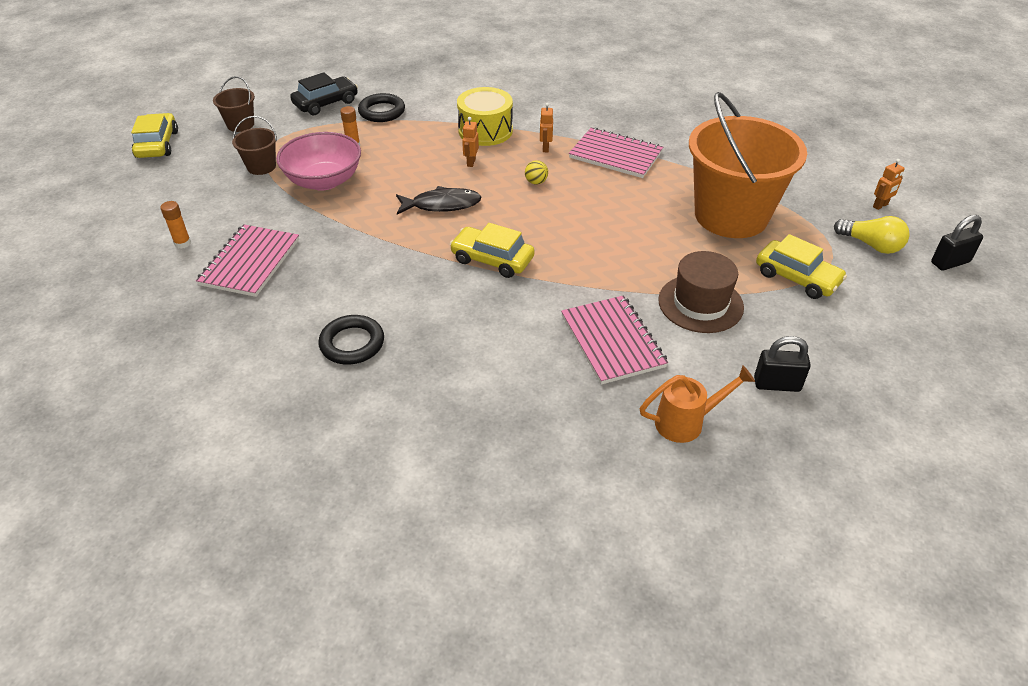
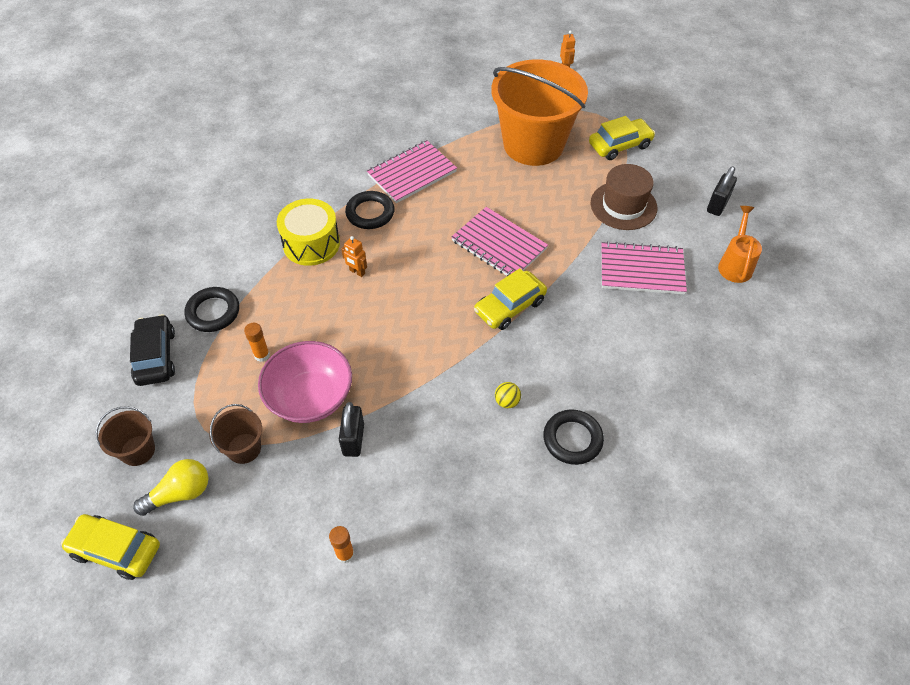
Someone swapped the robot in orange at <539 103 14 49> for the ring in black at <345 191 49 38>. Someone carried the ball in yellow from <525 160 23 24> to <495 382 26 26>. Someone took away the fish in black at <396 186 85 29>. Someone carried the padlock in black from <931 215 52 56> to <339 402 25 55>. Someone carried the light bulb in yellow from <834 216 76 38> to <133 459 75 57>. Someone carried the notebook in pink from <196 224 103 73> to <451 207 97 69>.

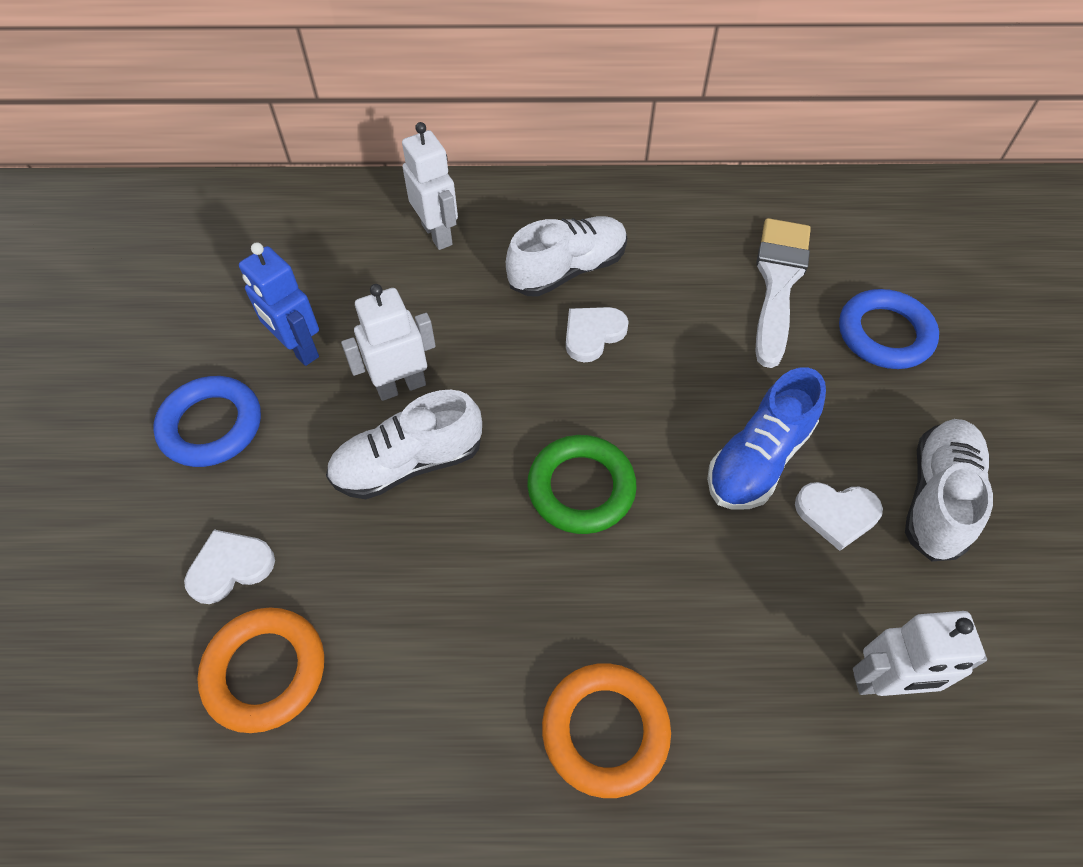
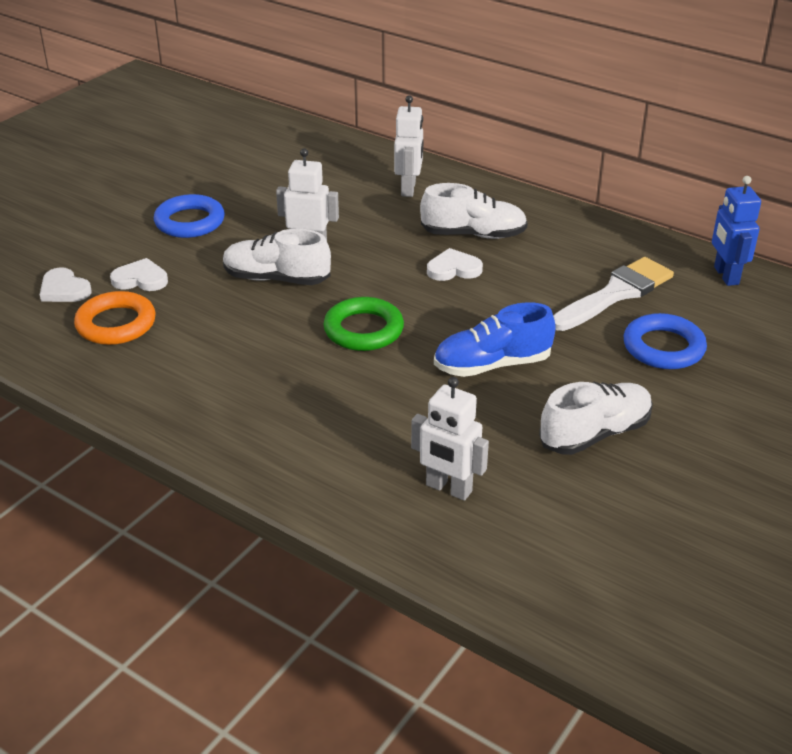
Someone carried the robot in blue from <239 243 80 123> to <712 176 49 110>. Someone carried the heart in white from <795 482 88 69> to <40 267 52 35>. Someone took away the ring in orange at <542 663 129 135>.

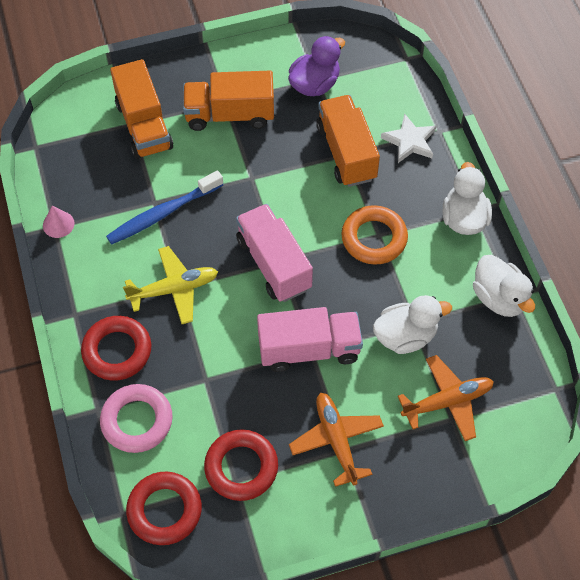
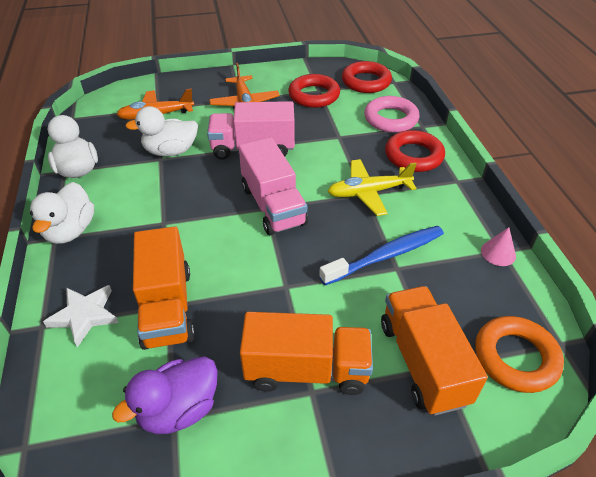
Someone carried the ring in orange from <341 205 67 60> to <475 316 89 77>.

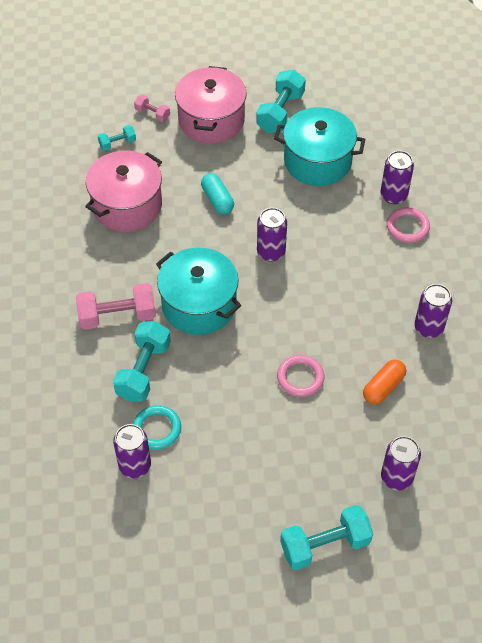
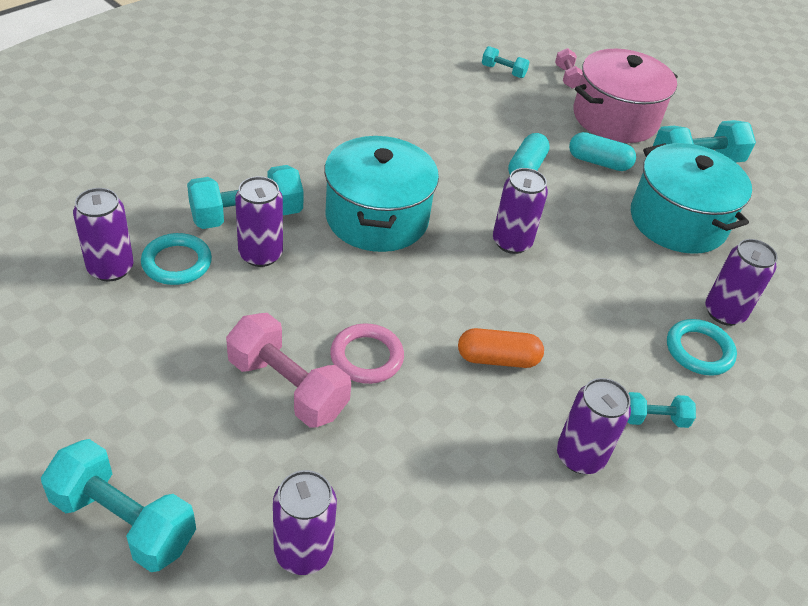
Someone took away the pot in pink at <85 151 77 81>. Someone repainted the ring in pink at <387 207 43 36>, which became the ring in turquoise at <667 319 70 57>. Someone carried the dumbbell in pink from <76 283 80 47> to <226 313 125 115>. Someone carried the capsule in orange from <363 360 43 44> to <458 328 86 40>. Someone put down the capsule in turquoise at <569 132 67 39>. Someone put down the can in purple at <235 176 48 91>. Someone put down the dumbbell in turquoise at <628 392 68 36>.

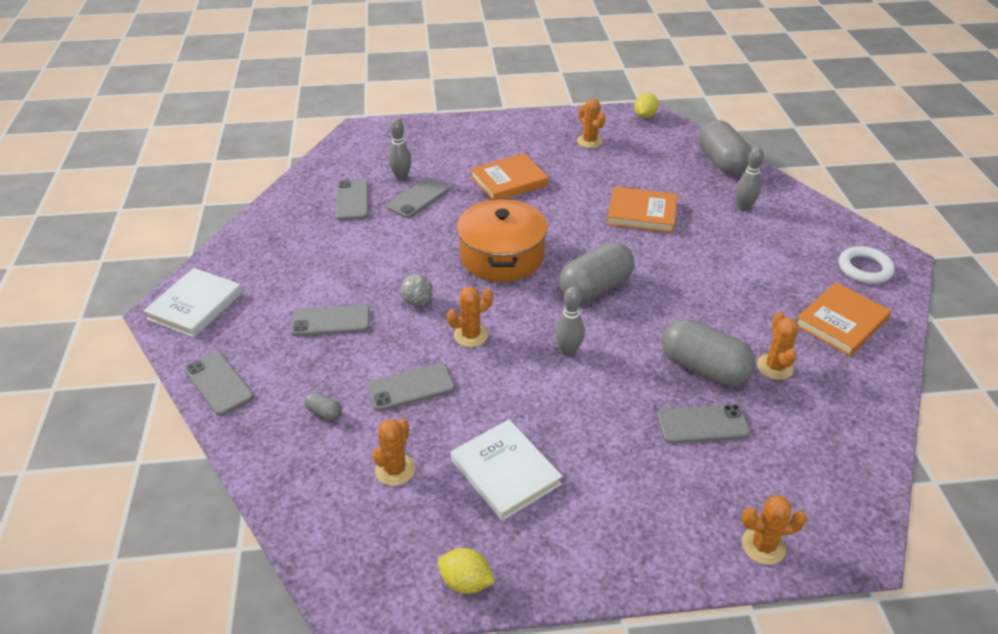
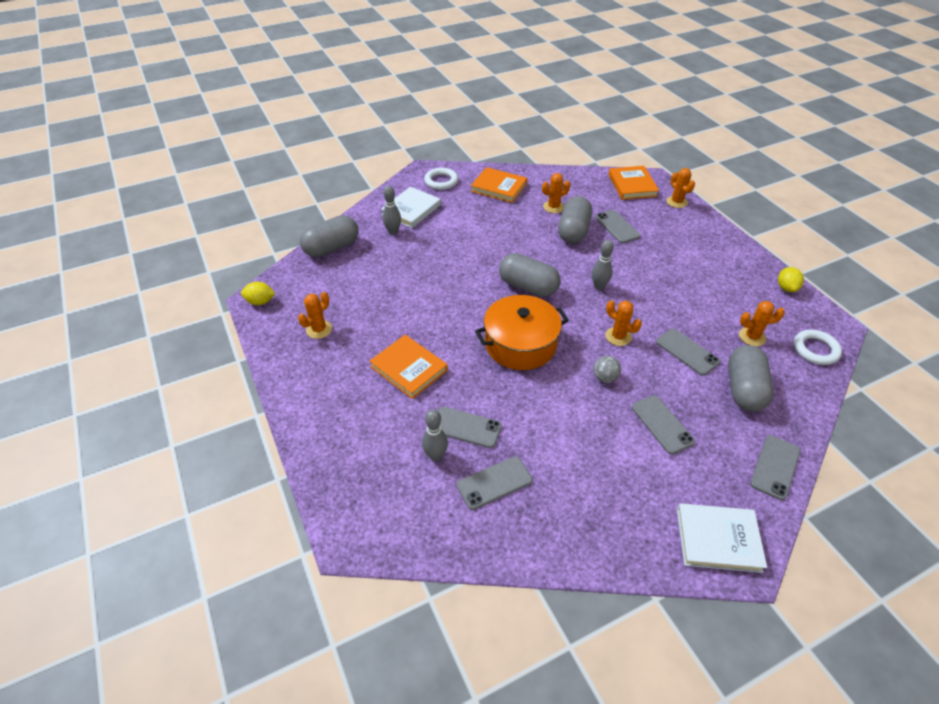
Someone carried the book in orange from <607 187 71 46> to <608 166 51 34>. Someone scaled the capsule in grey at <304 392 38 28> by 2.41. Someone carried the book in white from <451 419 112 102> to <381 187 60 41>. Someone put down the ring in white at <794 330 48 35>.

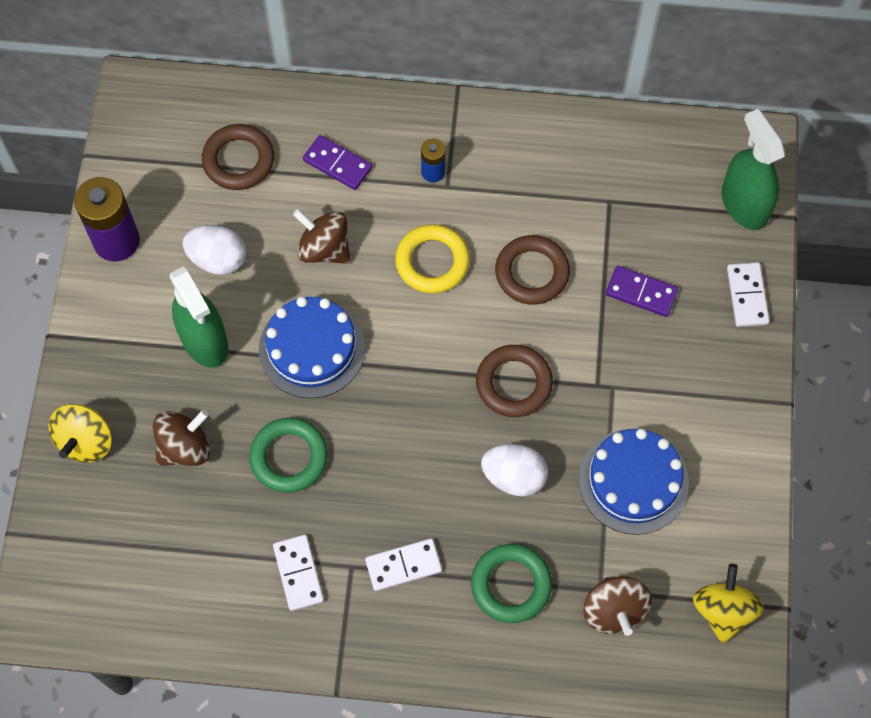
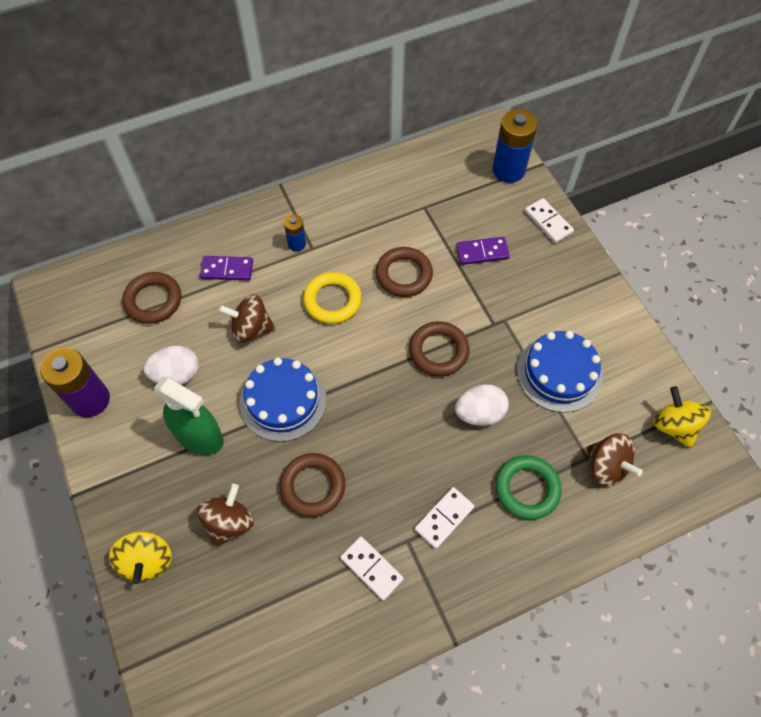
Someone swapped the spray bottle in green at <722 109 63 121> for the battery in blue at <492 109 46 74>. Someone repainted the ring in green at <249 418 79 75>, which became the ring in brown at <280 453 65 64>.

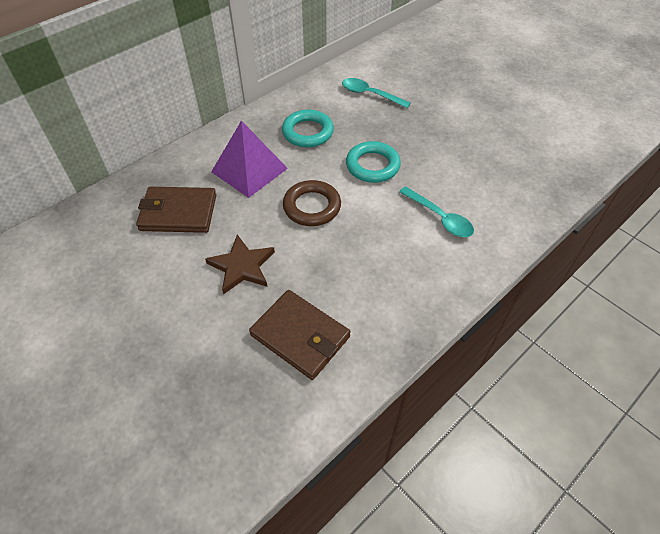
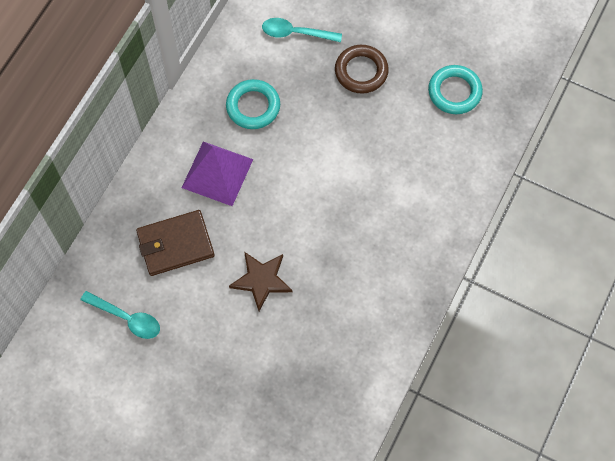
Someone carried the ring in turquoise from <346 141 55 42> to <428 65 55 49>. Someone carried the ring in brown from <283 180 58 46> to <335 45 54 49>. Someone carried the spoon in turquoise from <399 186 75 51> to <81 291 79 48>. Someone took away the wallet in brown at <249 290 102 90>.

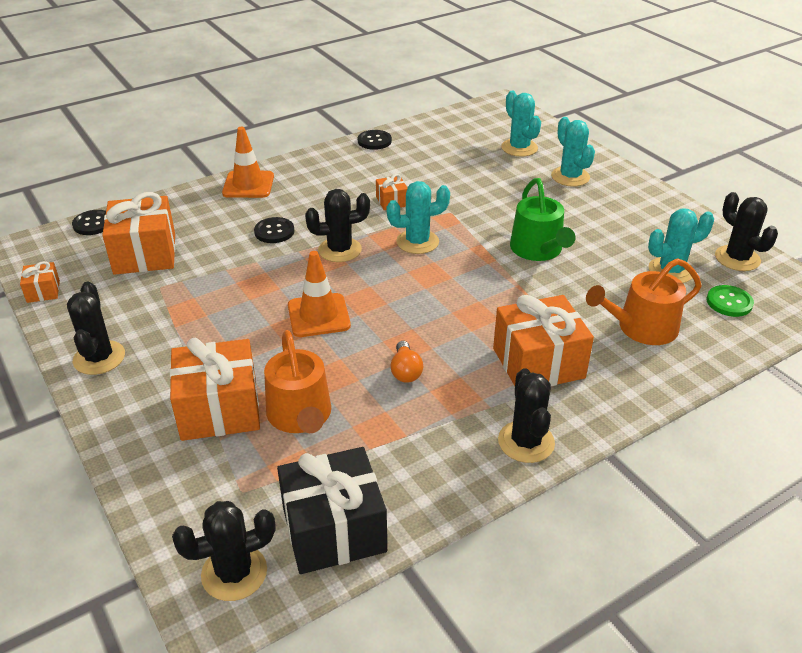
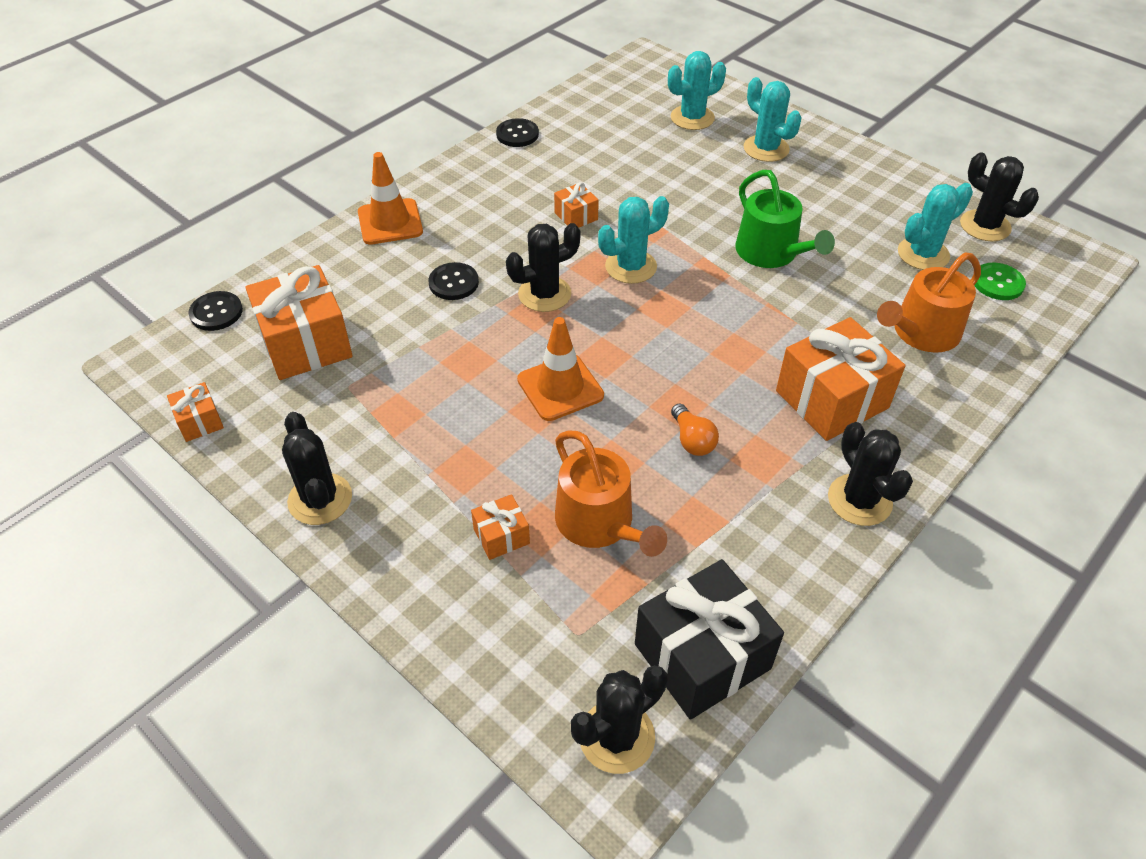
Someone rotated the cactus in turquoise at <501 91 40 66> by 75 degrees counterclockwise. Someone scaled the gift in orange at <170 338 90 103> by 0.48.

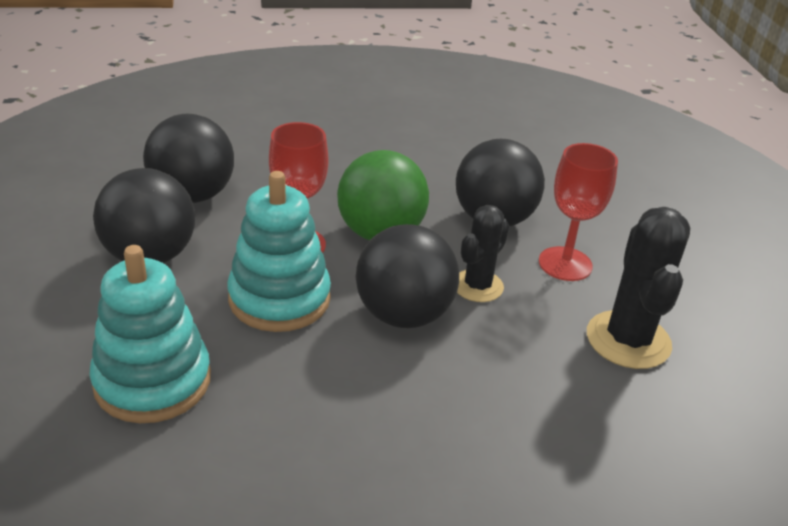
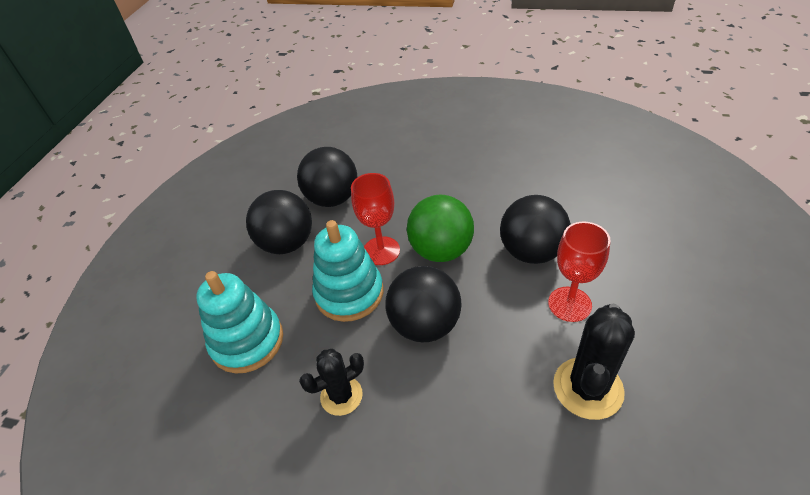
Someone carried the cactus in black from <457 205 52 97> to <299 349 65 67>.

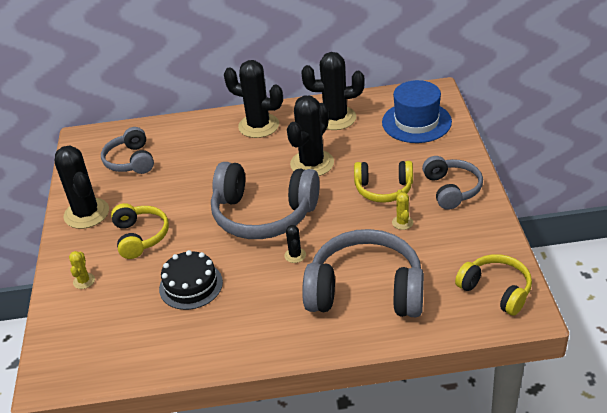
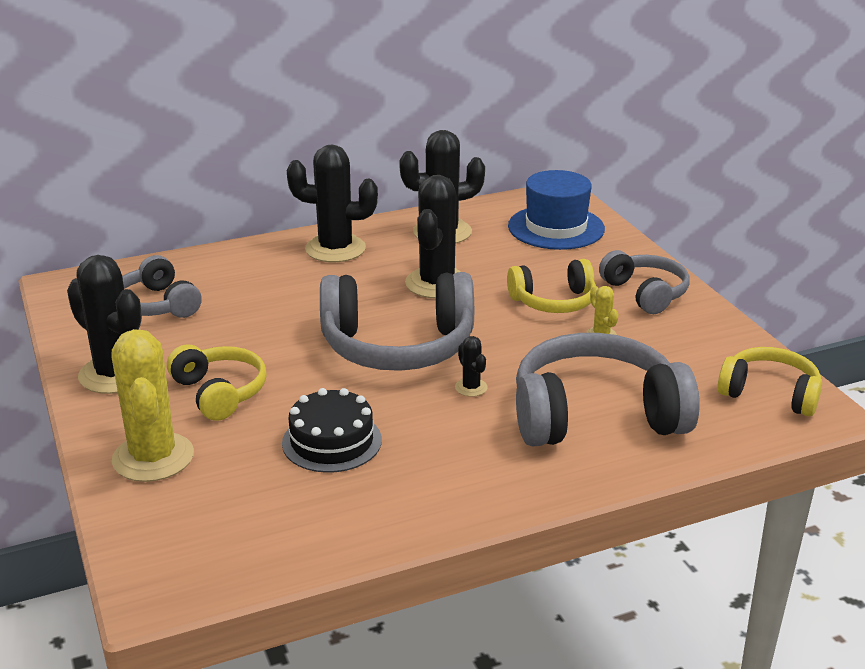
Someone scaled the cactus in yellow at <69 251 26 38> by 2.27.

